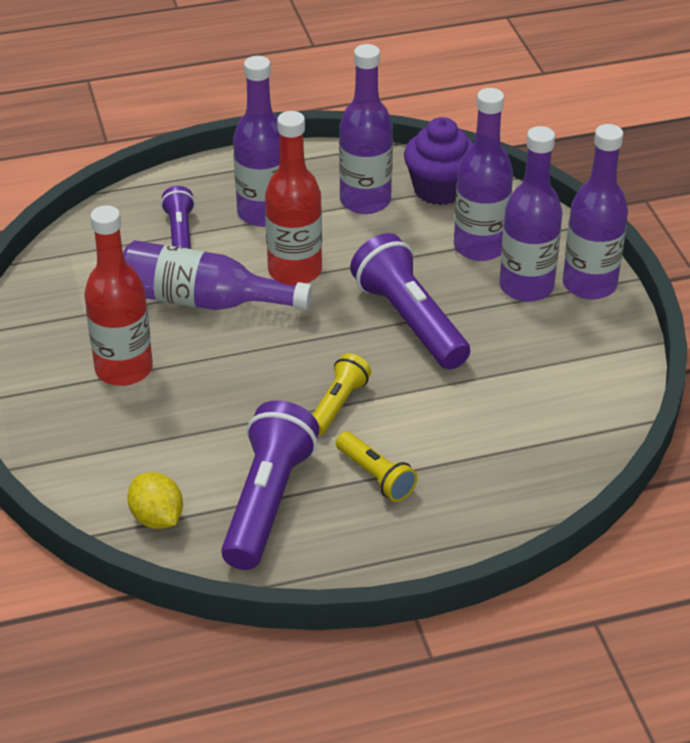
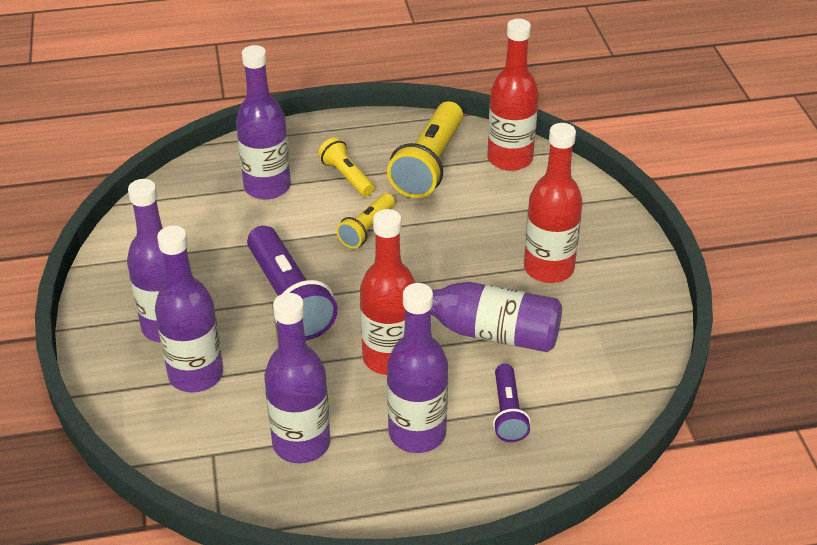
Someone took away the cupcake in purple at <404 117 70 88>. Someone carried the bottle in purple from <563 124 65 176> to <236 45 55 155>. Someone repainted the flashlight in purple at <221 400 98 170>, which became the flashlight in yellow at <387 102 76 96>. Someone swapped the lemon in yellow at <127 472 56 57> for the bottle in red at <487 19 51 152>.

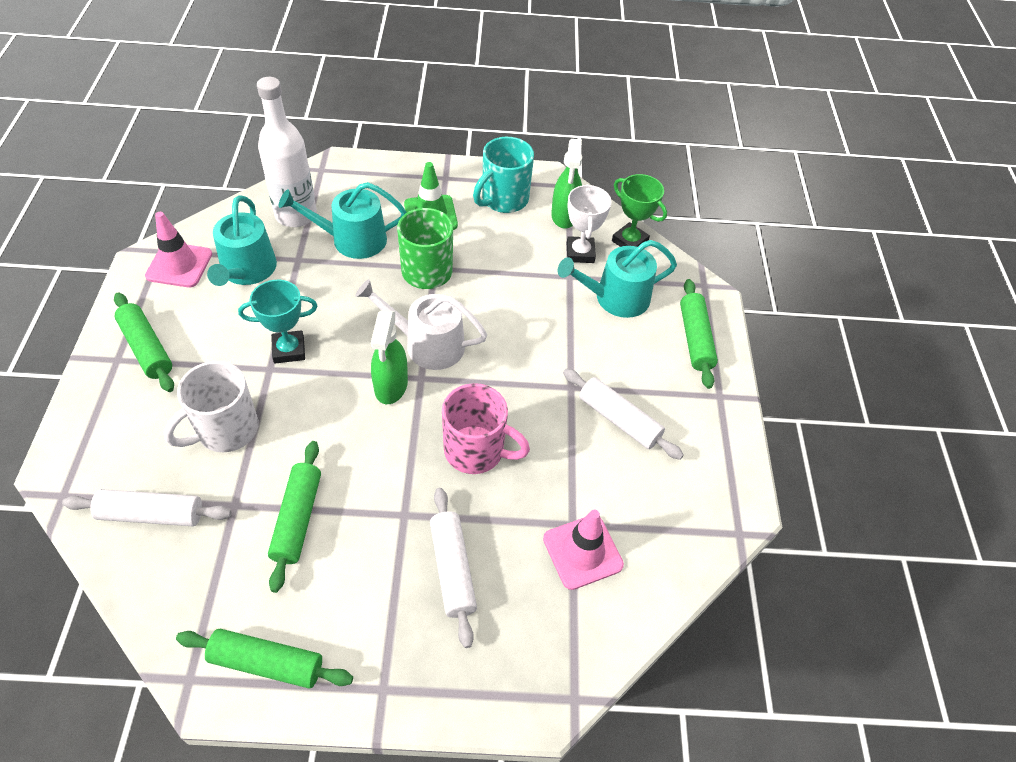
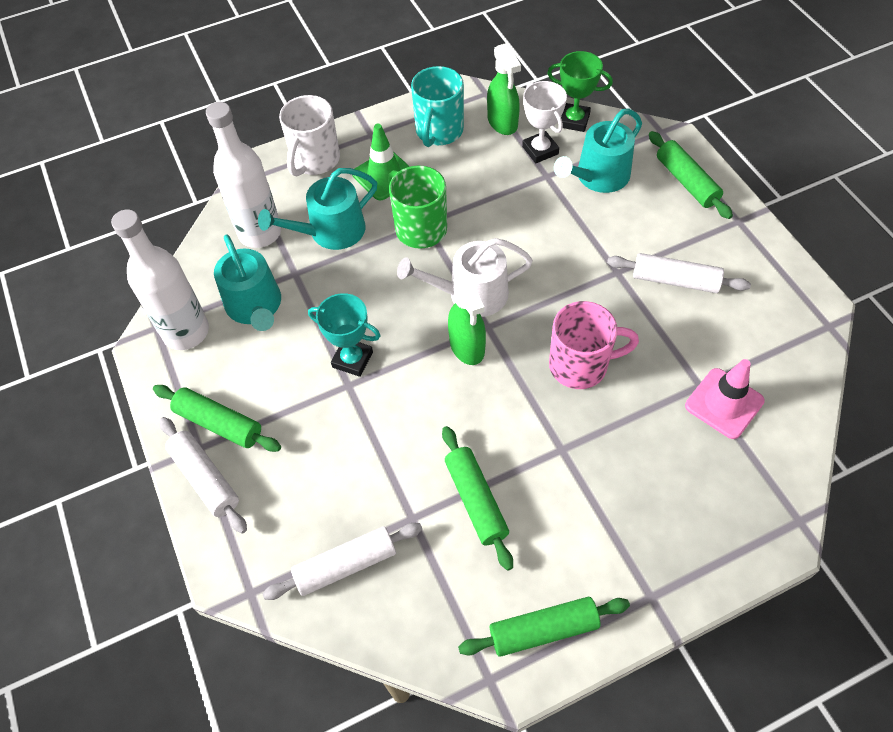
Someone swapped the traffic cone in pink at <145 212 67 75> for the bottle in white at <111 210 98 140>. Someone rotated the trophy in turquoise at <238 280 79 84> by 60 degrees clockwise. Someone carried the mug in white from <164 361 95 91> to <279 95 61 81>. Someone carried the rolling pin in white from <430 488 47 160> to <159 417 88 117>.

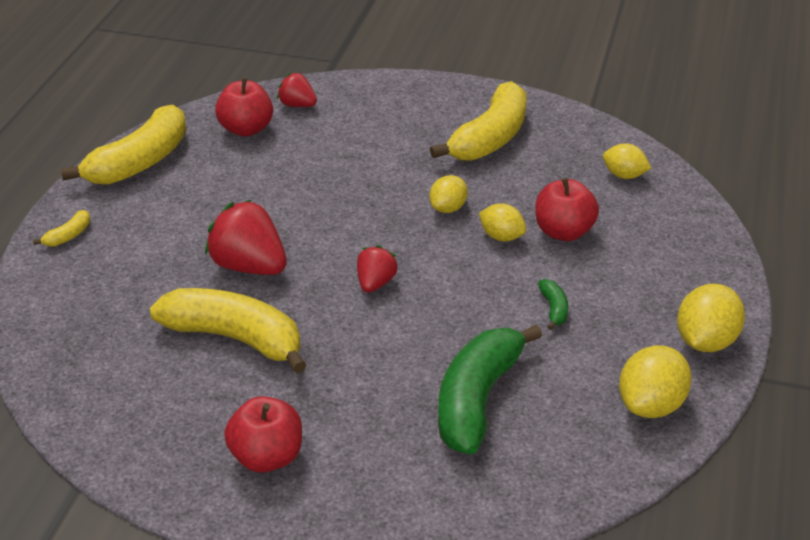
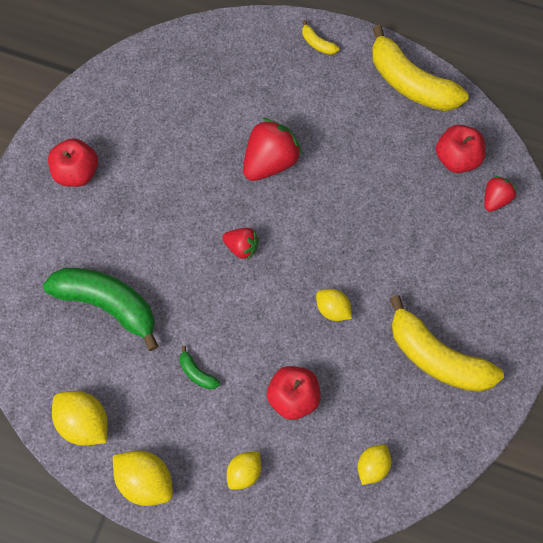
Someone carried the lemon in yellow from <479 203 47 38> to <227 452 34 38>. Someone rotated the banana in green at <538 279 30 51> by 45 degrees clockwise. Someone took away the banana in yellow at <150 288 157 85>.

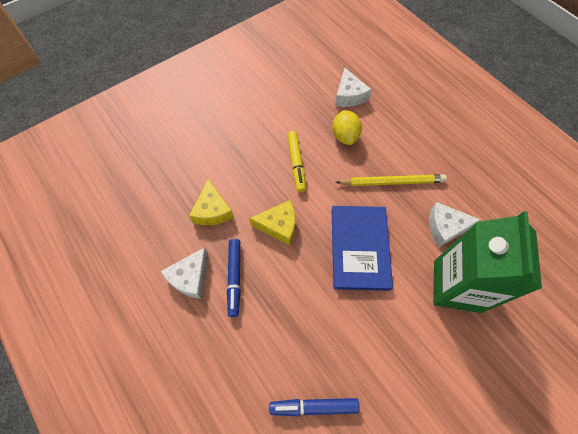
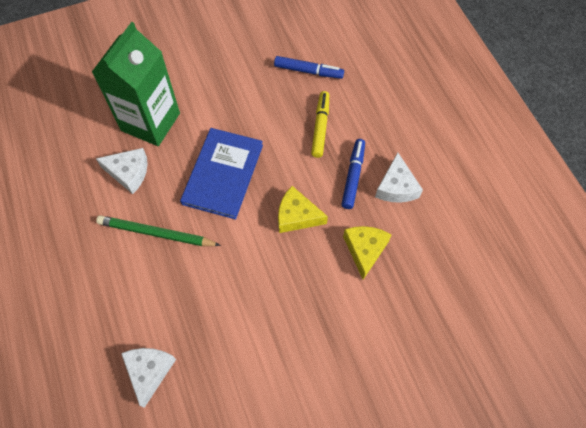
Someone took away the lemon in yellow at <332 110 30 35>. Someone carried the marker in yellow from <287 131 19 61> to <311 91 18 67>. Someone repainted the pencil in yellow at <335 174 112 12>, which became the pencil in green at <96 215 125 31>. Someone rotated the cheese in white at <161 248 47 51> by 135 degrees clockwise.

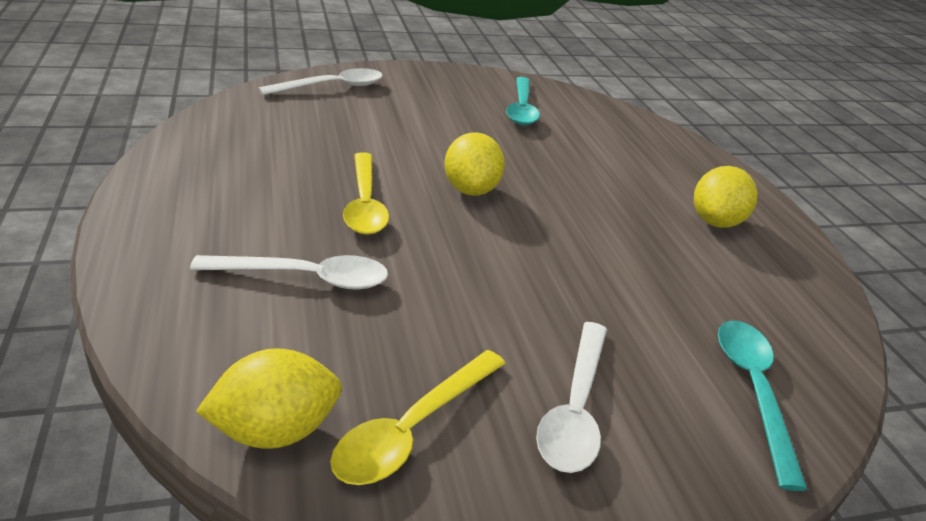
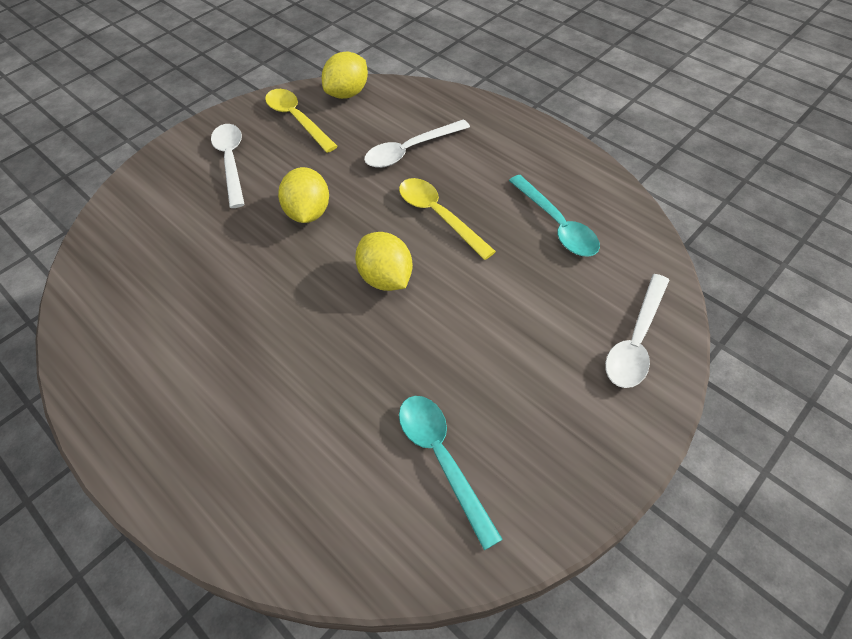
Someone carried the lemon in yellow from <694 166 64 62> to <278 167 51 56>. Someone carried the spoon in turquoise from <718 321 90 170> to <509 175 91 82>. Someone rotated the spoon in yellow at <330 350 176 135> by 45 degrees counterclockwise.

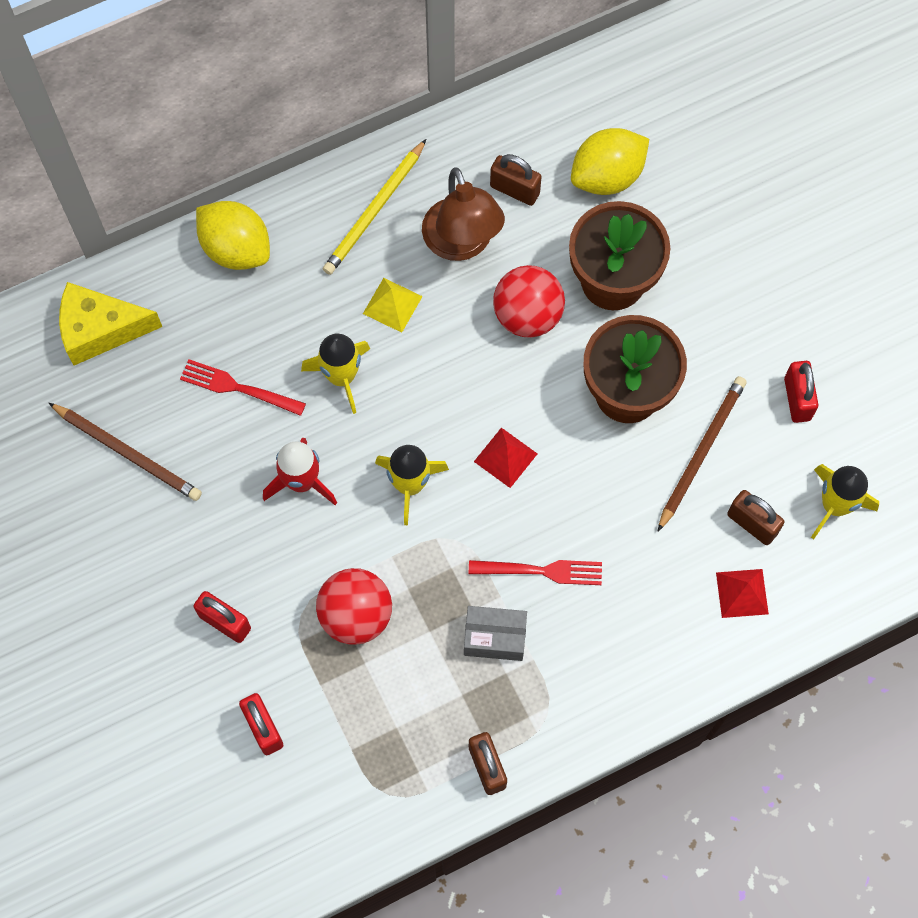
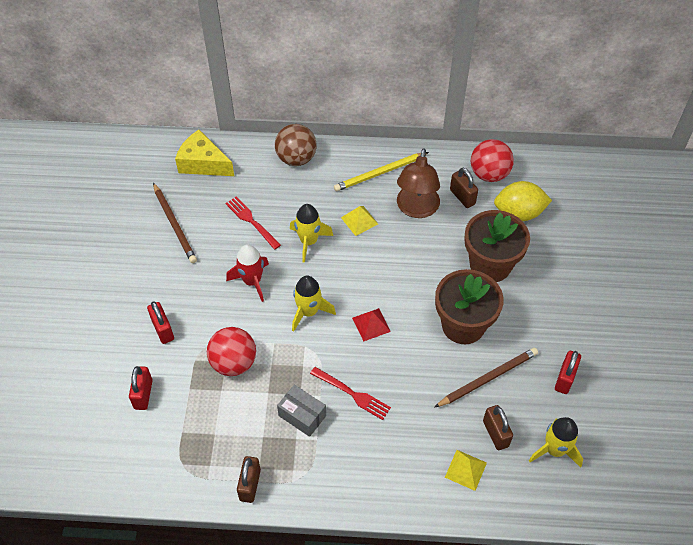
Someone swapped the lemon in yellow at <196 201 74 69> for the ball in brown at <275 124 42 42>. Someone carried the ball in red from <493 265 72 73> to <471 139 43 43>. Someone repainted the pyramid in red at <716 569 53 49>, which became the pyramid in yellow at <445 450 42 41>.

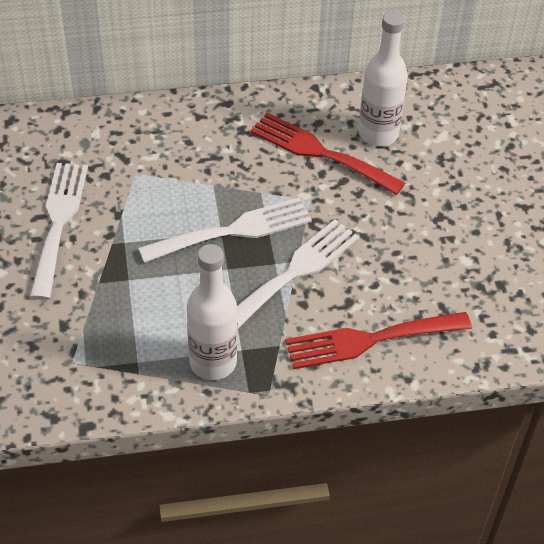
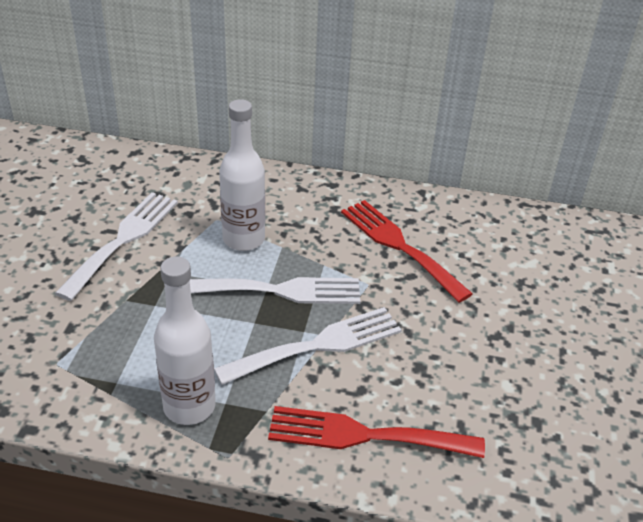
Someone carried the bottle in white from <358 11 50 135> to <219 99 46 152>.

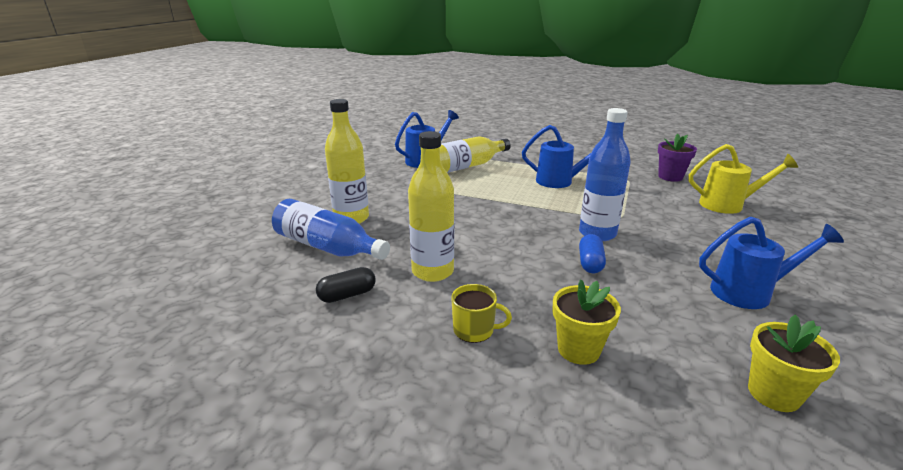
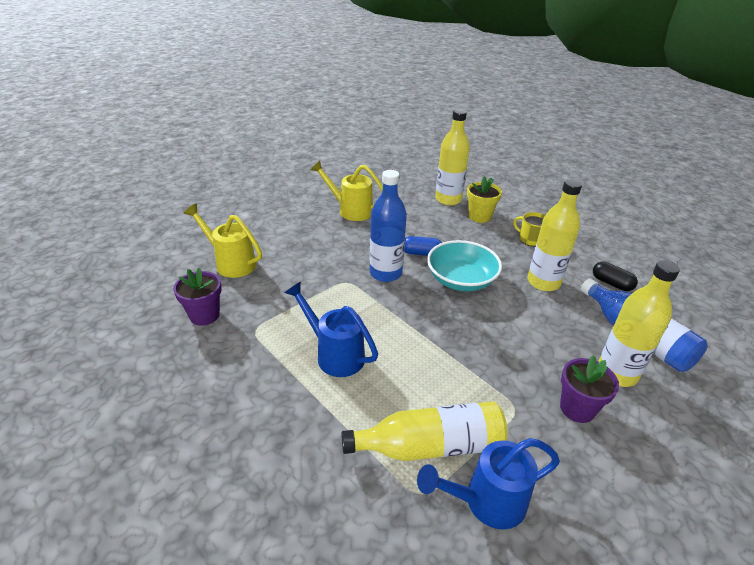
Someone repainted the watering can in blue at <699 217 145 92>, which became the watering can in yellow at <310 161 73 60>. Someone rotated the capsule in blue at <579 234 27 39> by 60 degrees clockwise. Someone rotated the capsule in black at <316 267 60 36> by 45 degrees clockwise. Someone took away the flower pot in yellow at <748 315 92 97>. Someone put down the bottle in yellow at <435 109 35 96>. Someone put down the bowl in turquoise at <427 240 75 51>. Someone put down the flower pot in purple at <560 355 59 68>.

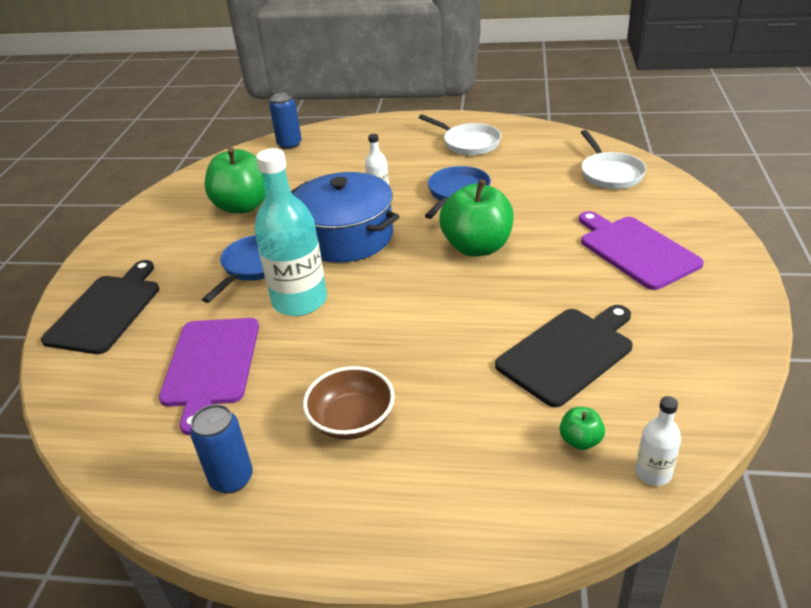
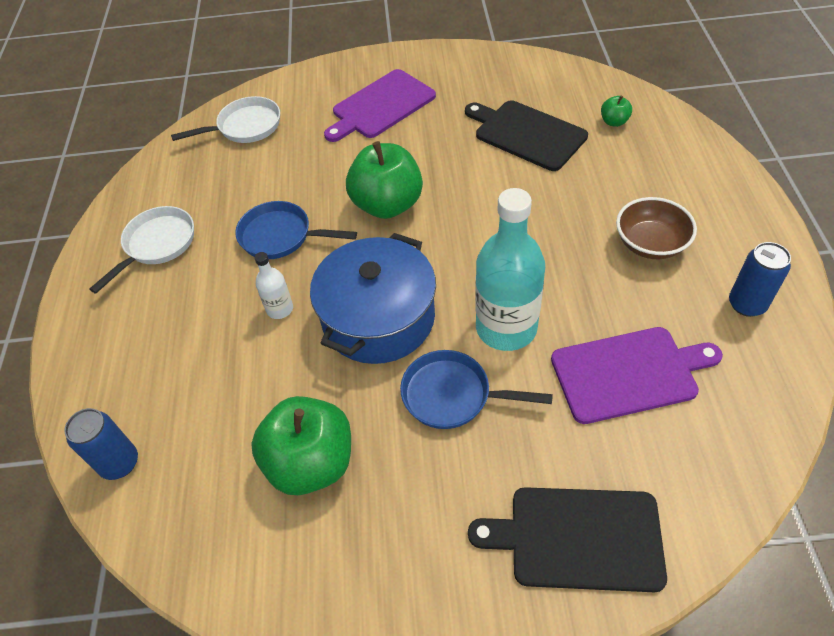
Someone took away the bottle in white at <636 396 45 90>.

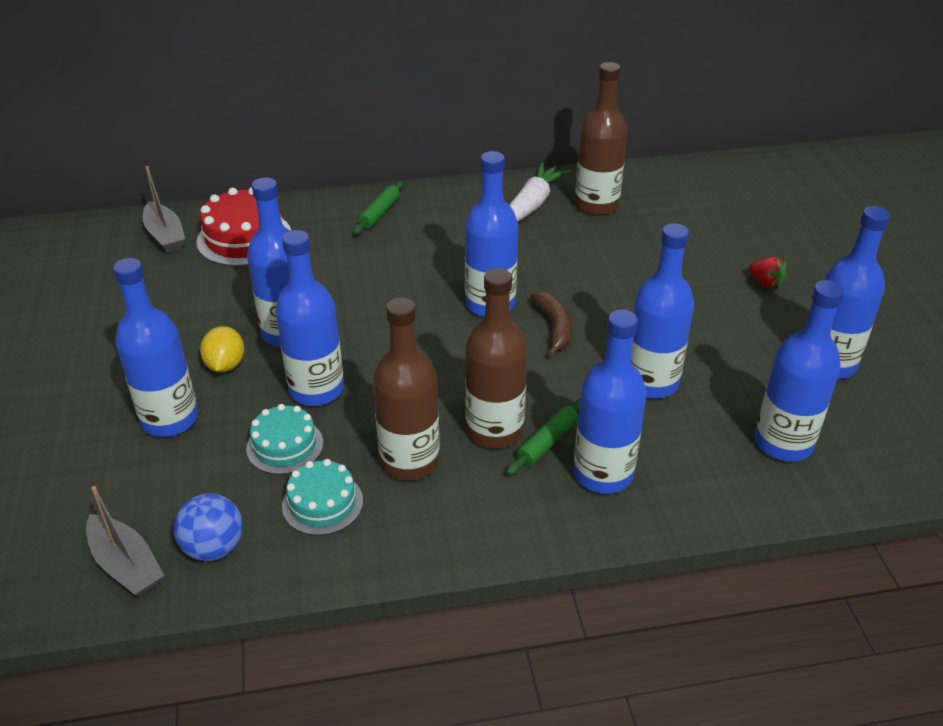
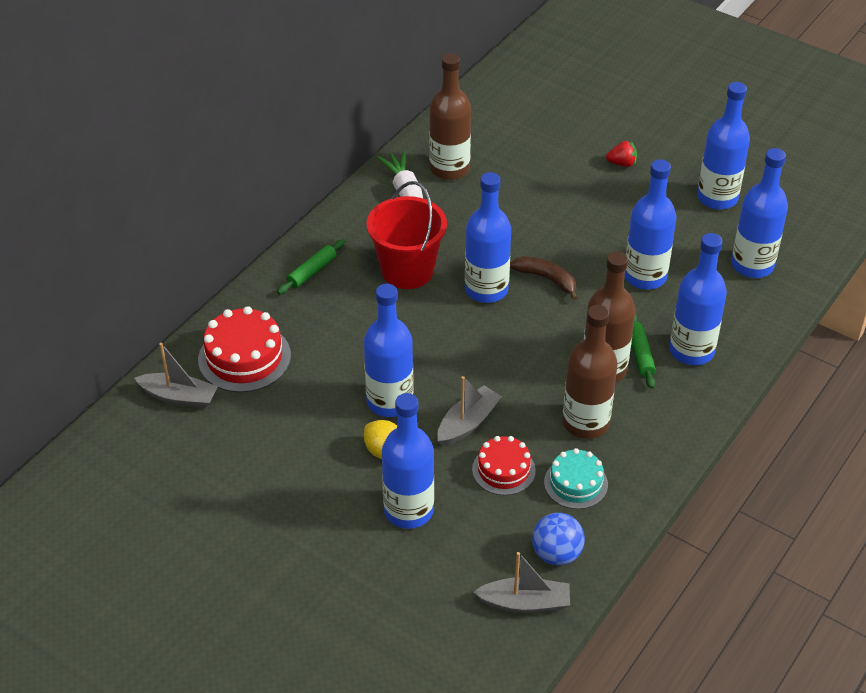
Someone rotated the rolling pin in green at <353 181 51 54> by 60 degrees clockwise. Someone swapped the bottle in blue at <275 230 69 176> for the boat in grey at <437 376 65 70>. Someone repainted the cake in turquoise at <246 404 77 71>, which became the cake in red at <472 436 64 59>. Someone put down the bucket in red at <367 181 80 108>.

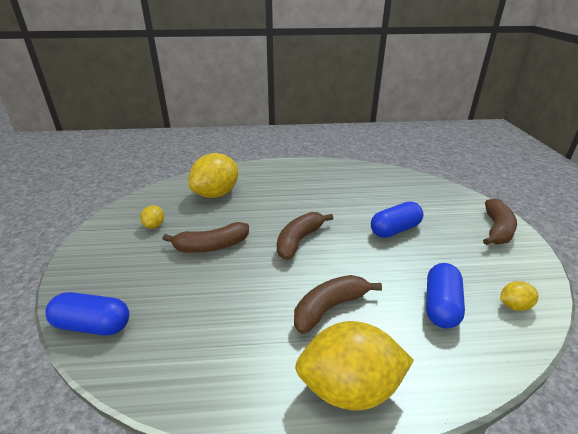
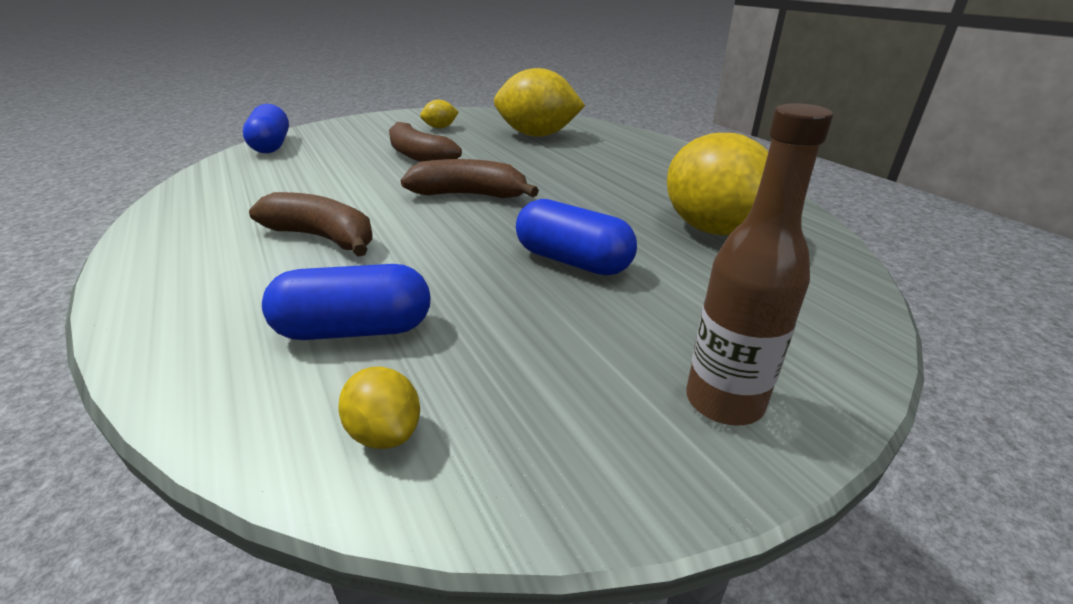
Someone swapped the banana in brown at <483 198 34 47> for the bottle in brown at <686 103 147 322>. Someone carried the lemon in yellow from <295 321 119 90> to <667 133 101 102>.

